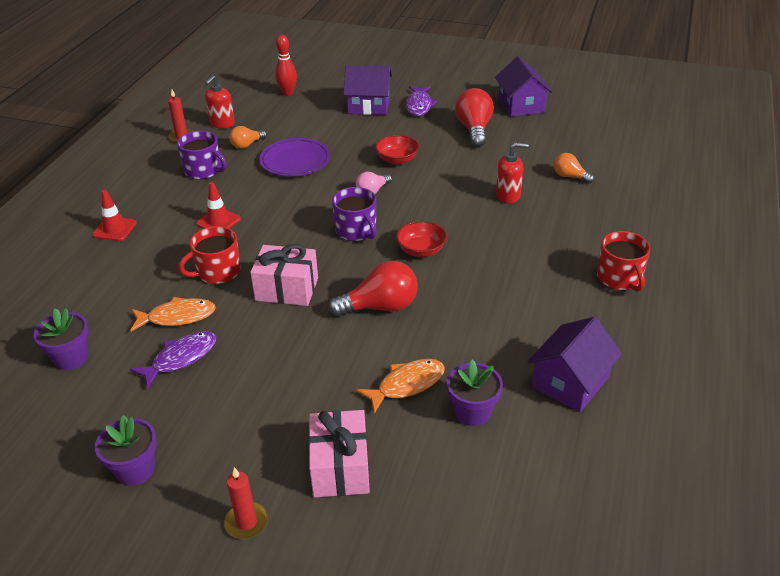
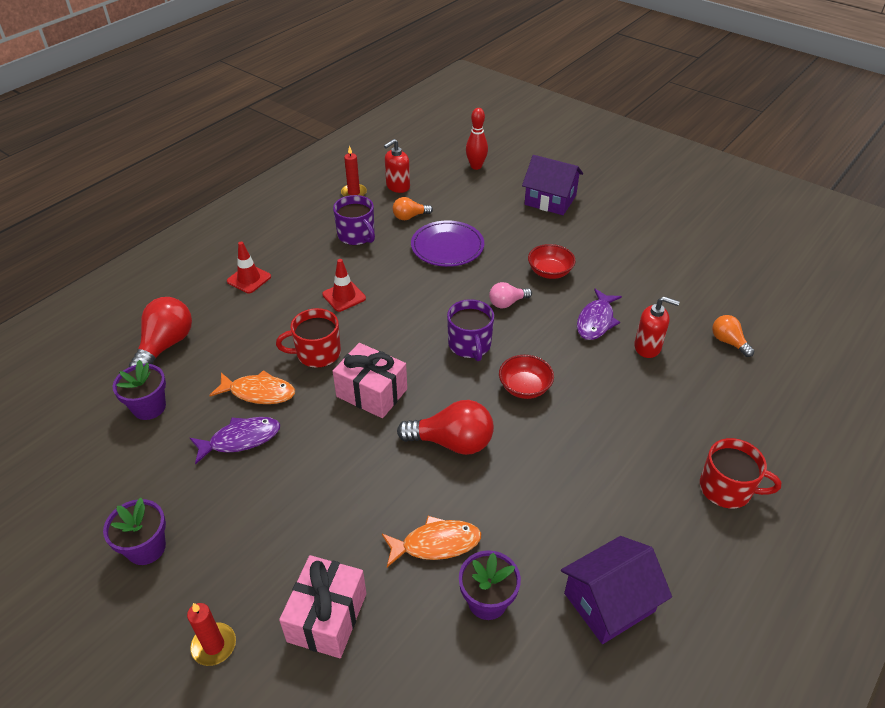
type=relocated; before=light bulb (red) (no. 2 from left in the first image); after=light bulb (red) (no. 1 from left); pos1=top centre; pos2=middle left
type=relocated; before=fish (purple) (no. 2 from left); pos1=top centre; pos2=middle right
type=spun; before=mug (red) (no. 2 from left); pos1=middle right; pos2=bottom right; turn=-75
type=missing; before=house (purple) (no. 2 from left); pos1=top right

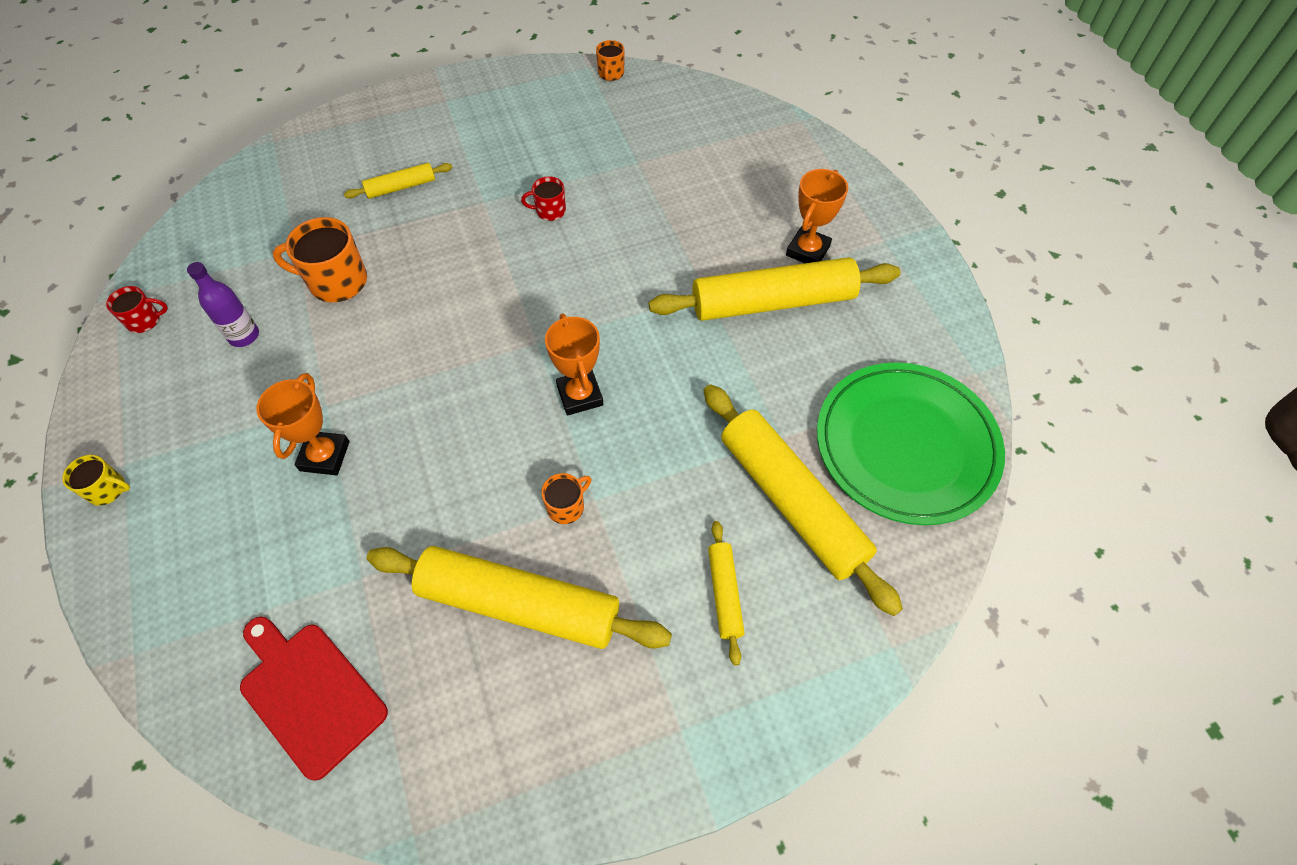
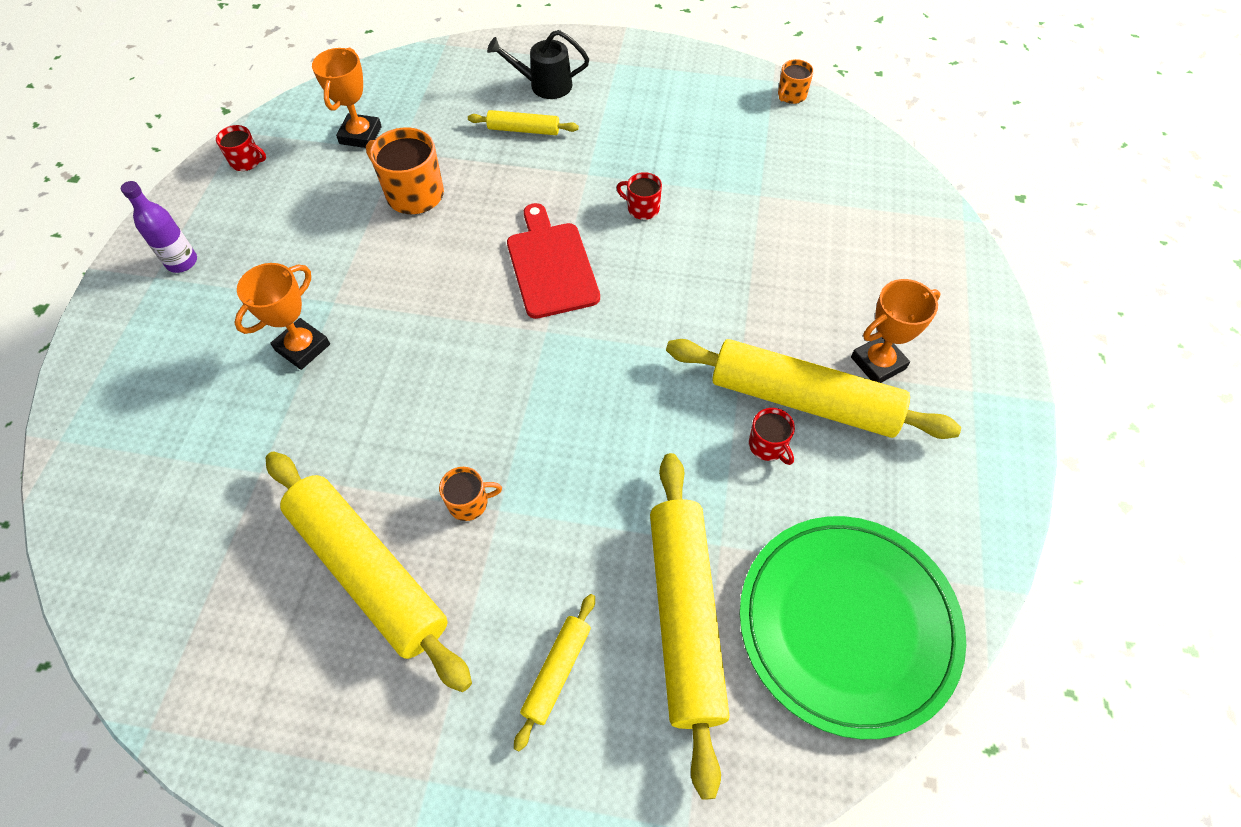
type=relocated; before=bottle (purple); pos1=middle left; pos2=top left
type=relocated; before=trophy (orange) (no. 2 from left); pos1=centre; pos2=top left
type=appeared; after=watering can (black); pos2=top centre
type=relocated; before=cutting board (red); pos1=bottom left; pos2=top centre
type=appeared; after=mug (red) (no. 3 from left); pos2=centre
type=missing; before=mug (yellow); pos1=middle left

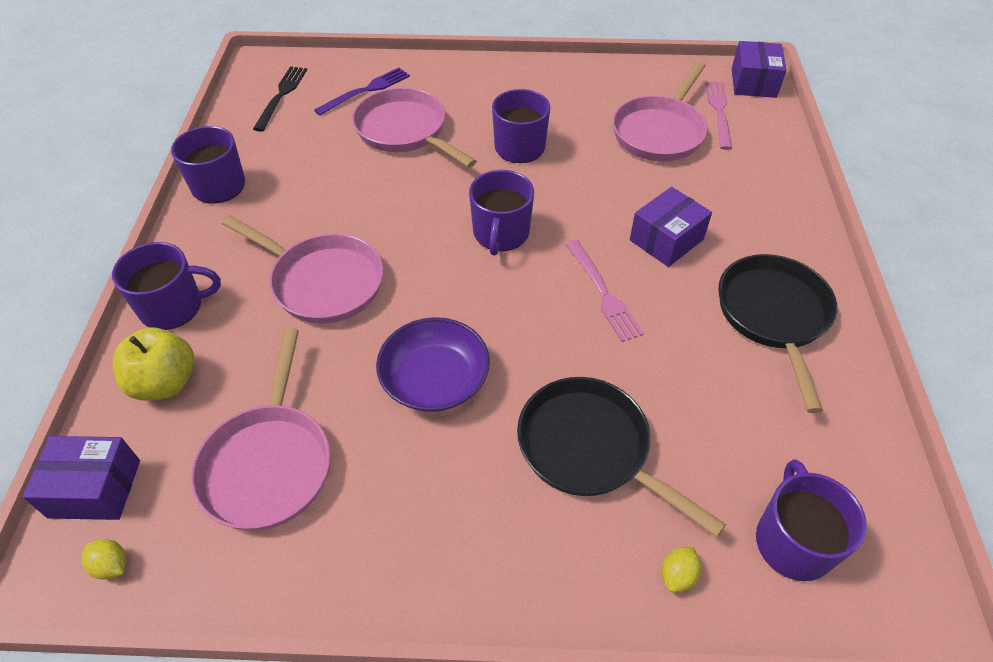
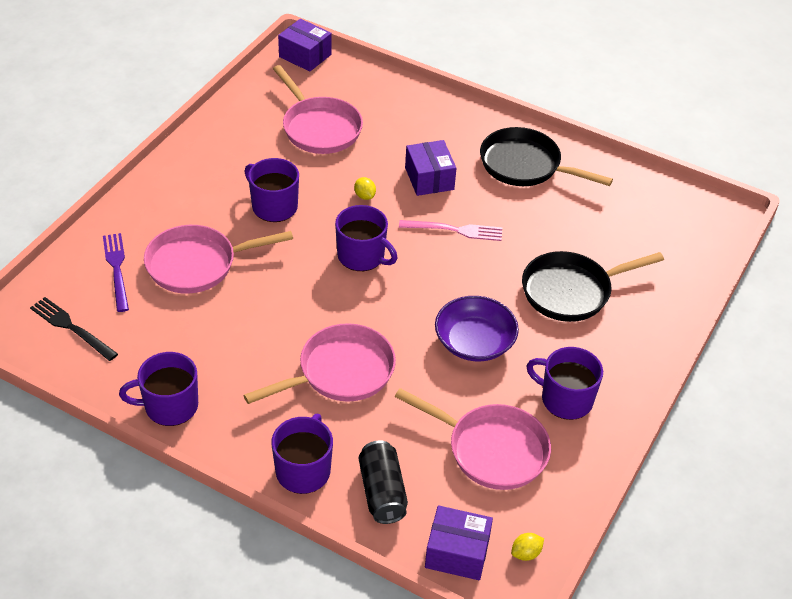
type=relocated; before=lemon (yellow) (no. 2 from left in the first image); after=lemon (yellow) (no. 1 from left); pos1=bottom right; pos2=top centre
type=exchanged; before=apple (yellow); after=can (black); pos1=middle left; pos2=bottom centre
type=spun; before=box (purple) (no. 1 from left in the first image); pos1=bottom left; pos2=bottom centre; turn=75
type=relocated; before=mug (purple) (no. 5 from left); pos1=bottom right; pos2=middle right
type=missing; before=fork (pink) (no. 2 from left); pos1=top right

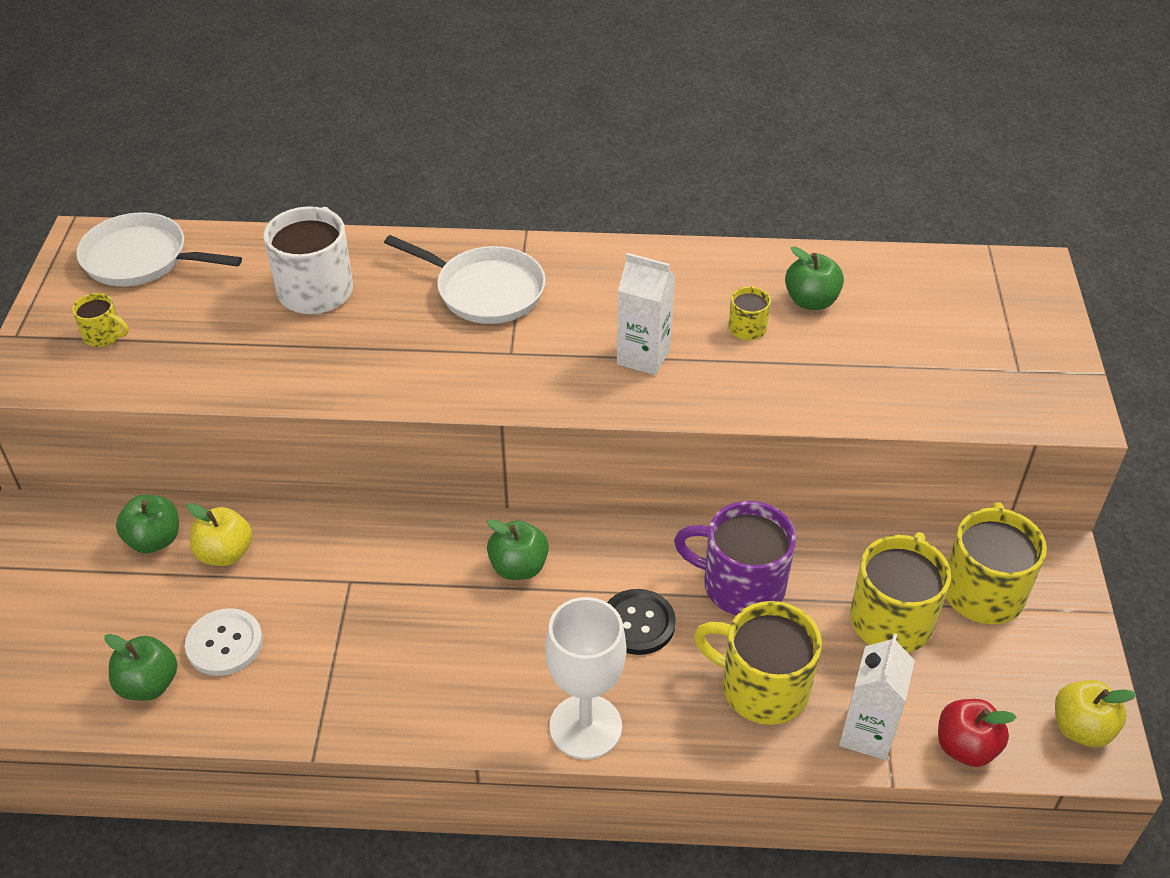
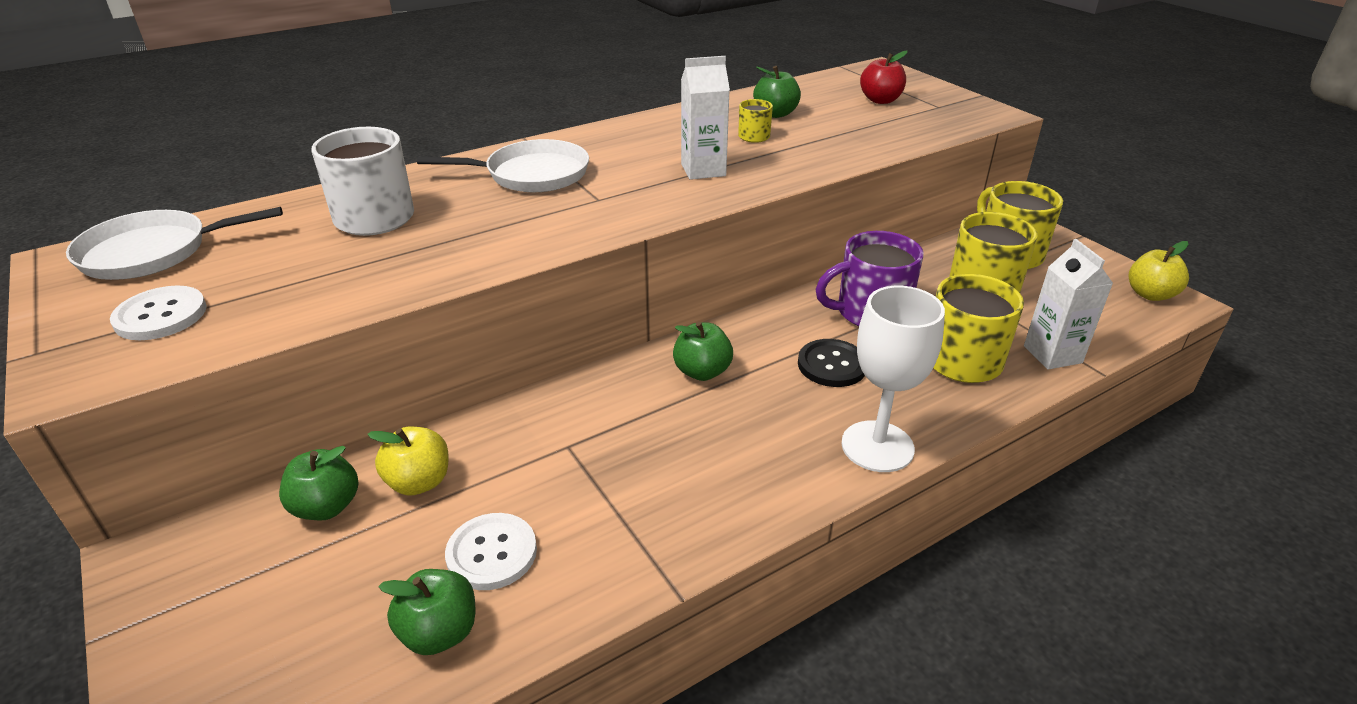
type=exchanged; before=mug (yellow) (no. 1 from left); after=button (white) (no. 1 from left); pos1=middle left; pos2=middle left
type=relocated; before=apple (red); pos1=bottom right; pos2=top centre

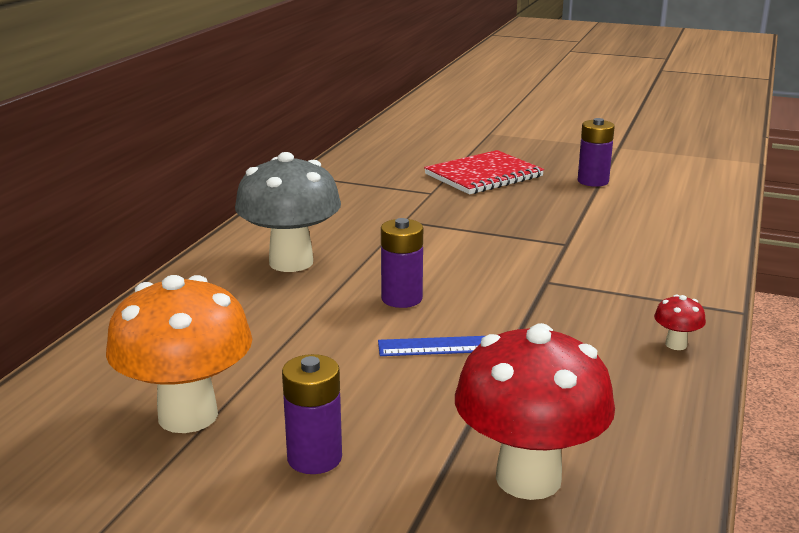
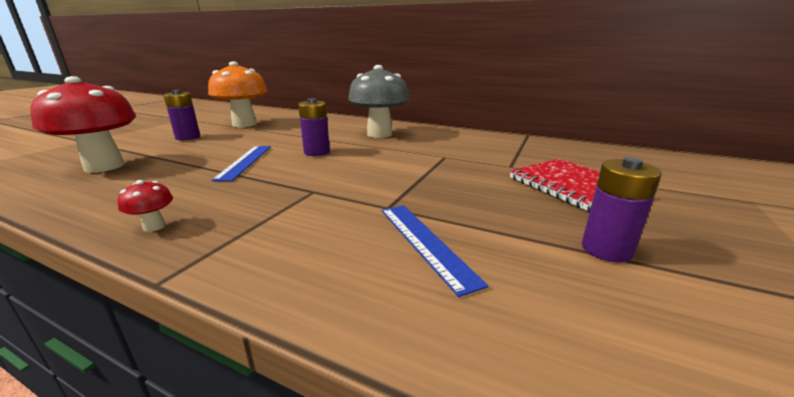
type=appeared; after=ruler (blue) (no. 2 from left); pos2=centre

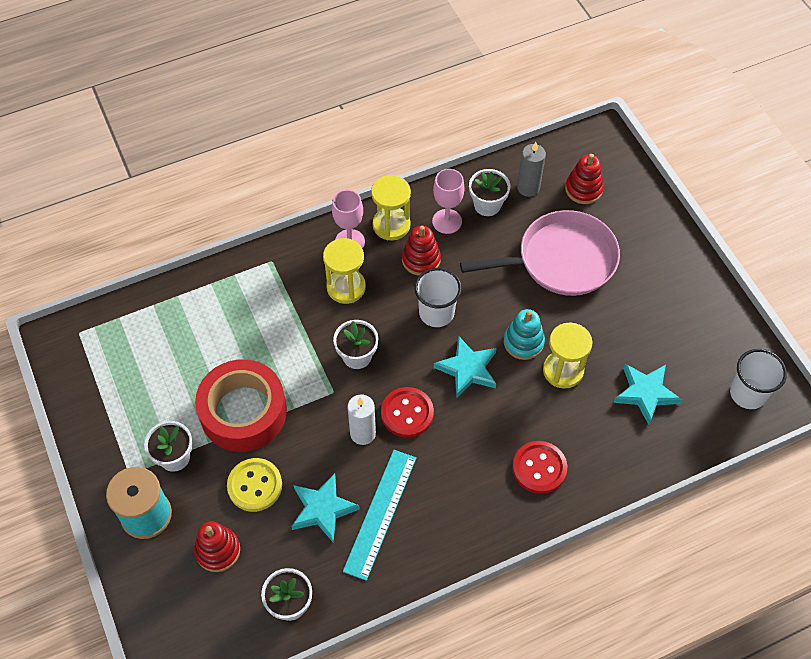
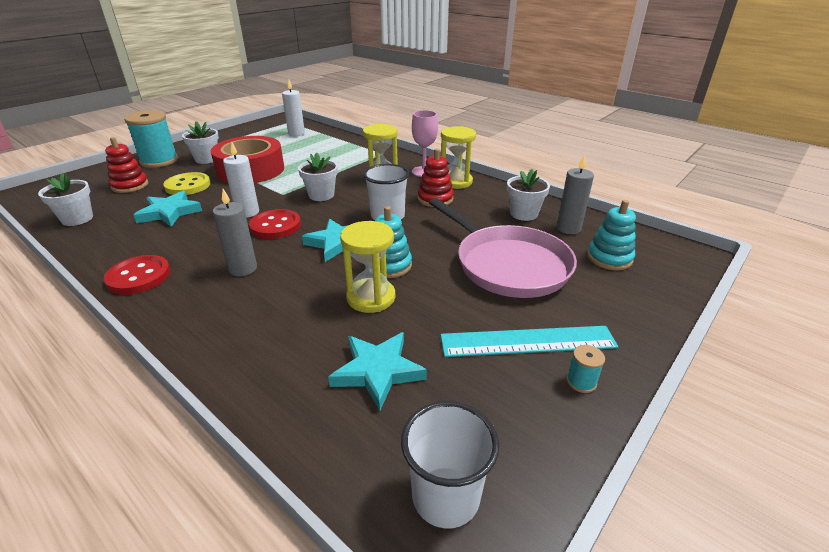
type=relocated; before=button (red) (no. 2 from left in the first image); after=button (red) (no. 1 from left); pos1=bottom centre; pos2=middle left
type=appeared; after=candle (grey) (no. 1 from left); pos2=middle left
type=appeared; after=candle (white) (no. 2 from left); pos2=top centre
type=relocated; before=ruler (turquoise); pos1=bottom centre; pos2=centre
type=appeared; after=spool (turquoise) (no. 2 from left); pos2=bottom right
type=colour; before=stacking toy (red) (no. 3 from left); after=stacking toy (turquoise) (no. 2 from left); pos1=top right; pos2=middle right
type=missing; before=goblet (pink) (no. 2 from left); pos1=top centre

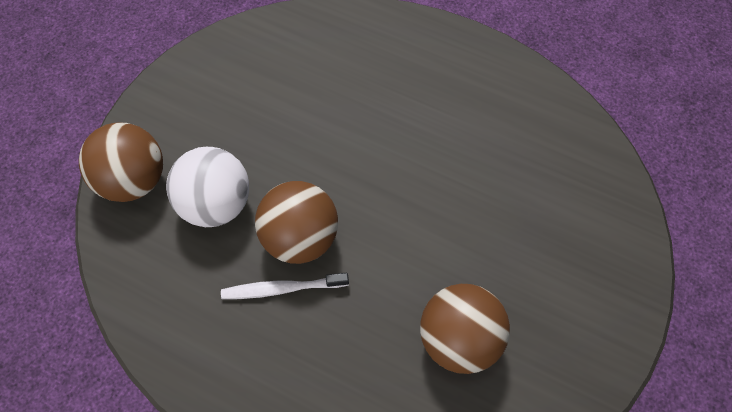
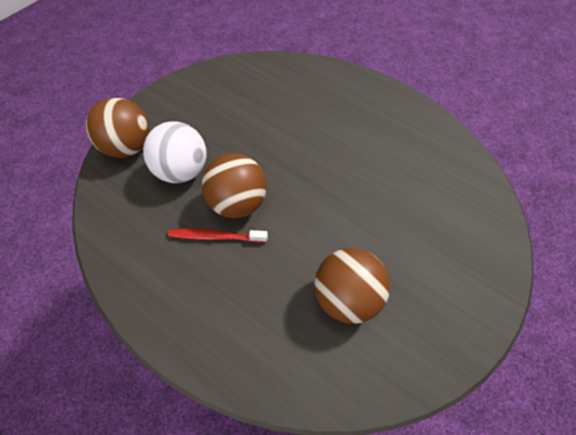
type=colour; before=toothbrush (white); after=toothbrush (red); pos1=bottom centre; pos2=centre

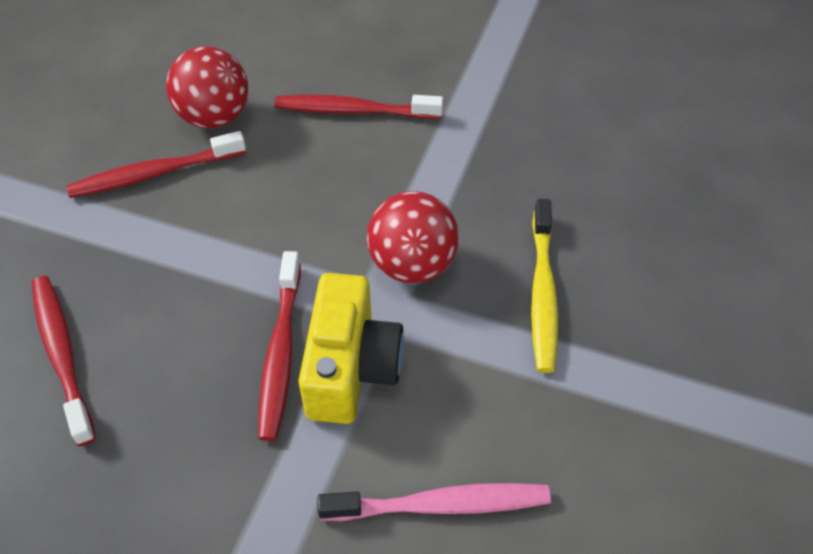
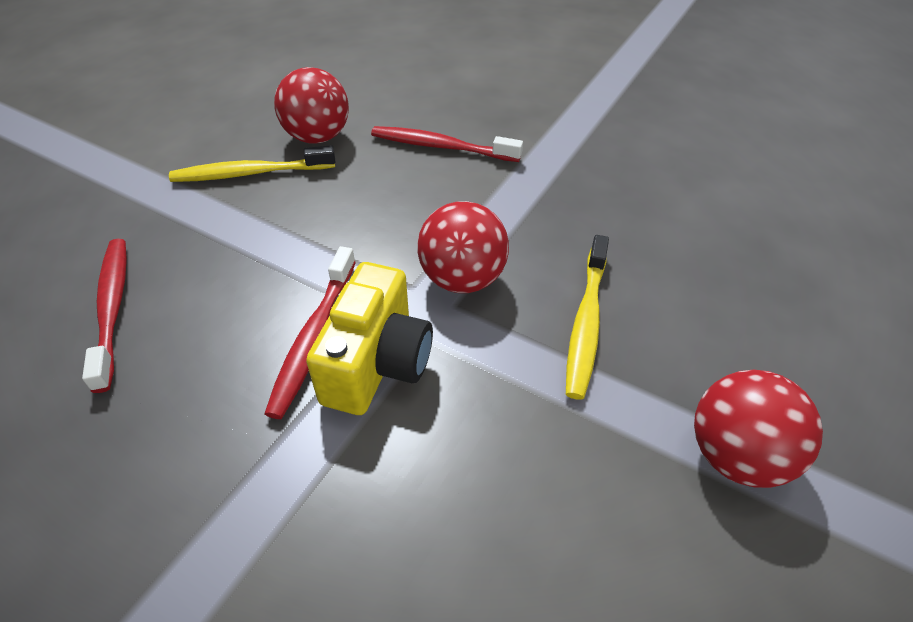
type=colour; before=toothbrush (red) (no. 2 from left); after=toothbrush (yellow) (no. 1 from left); pos1=top left; pos2=top left
type=appeared; after=ball (red) (no. 3 from left); pos2=bottom right
type=missing; before=toothbrush (pink); pos1=bottom centre

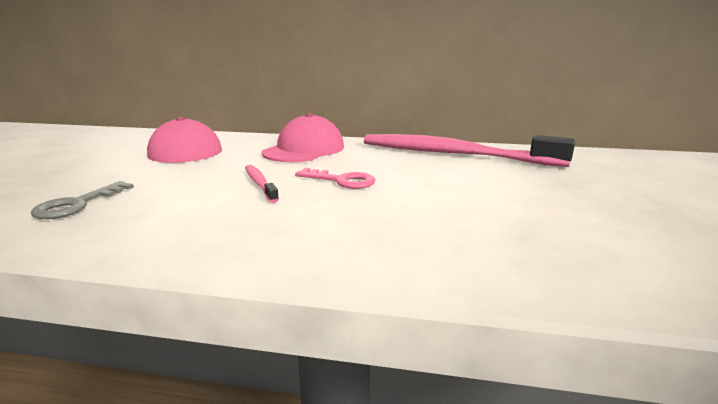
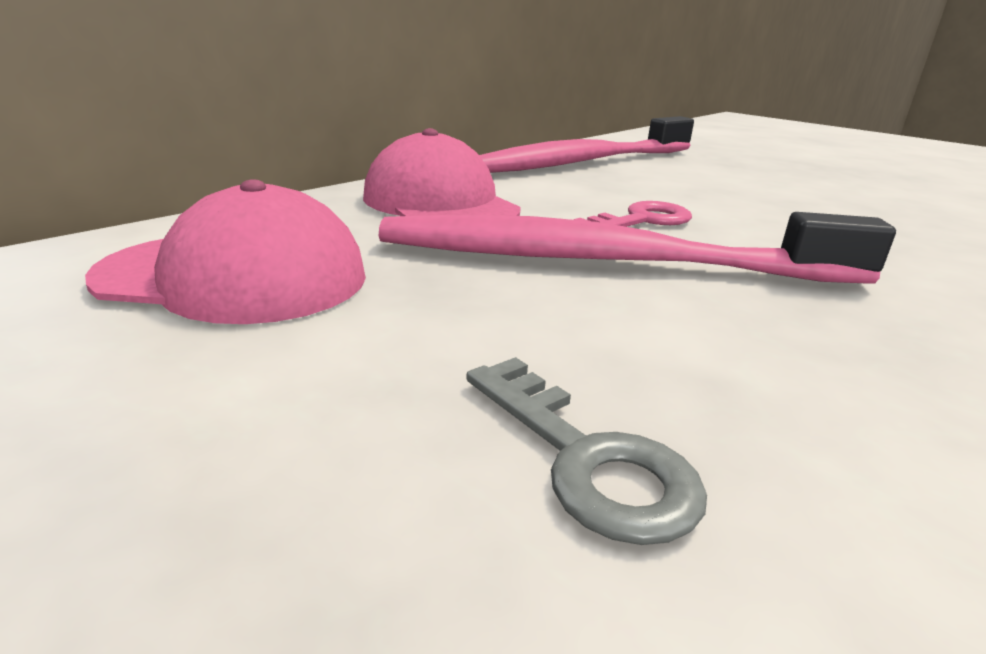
type=size; before=toothbrush (pink) (no. 1 from left in the first image); pos1=centre; pos2=centre; scale=2.35

